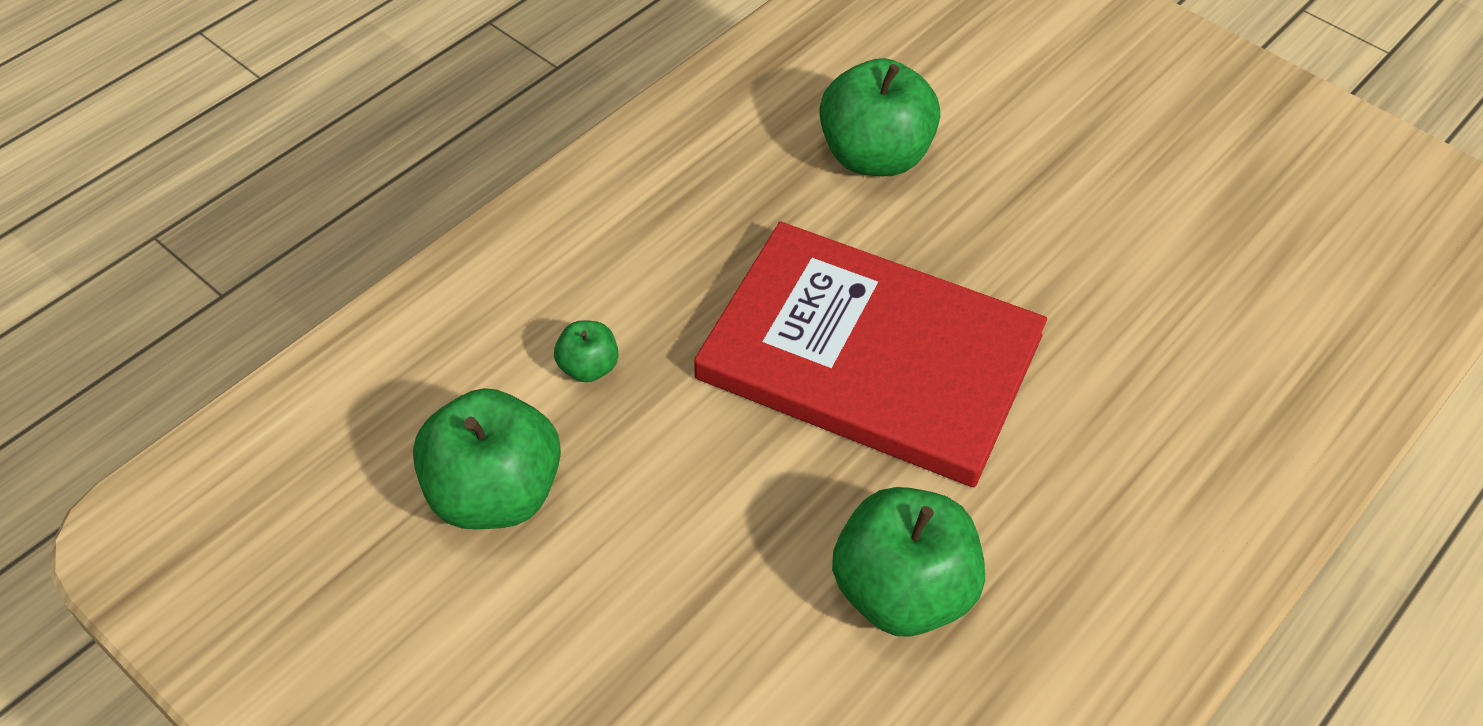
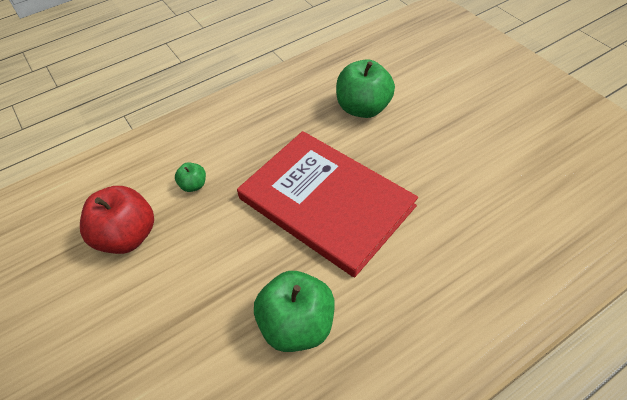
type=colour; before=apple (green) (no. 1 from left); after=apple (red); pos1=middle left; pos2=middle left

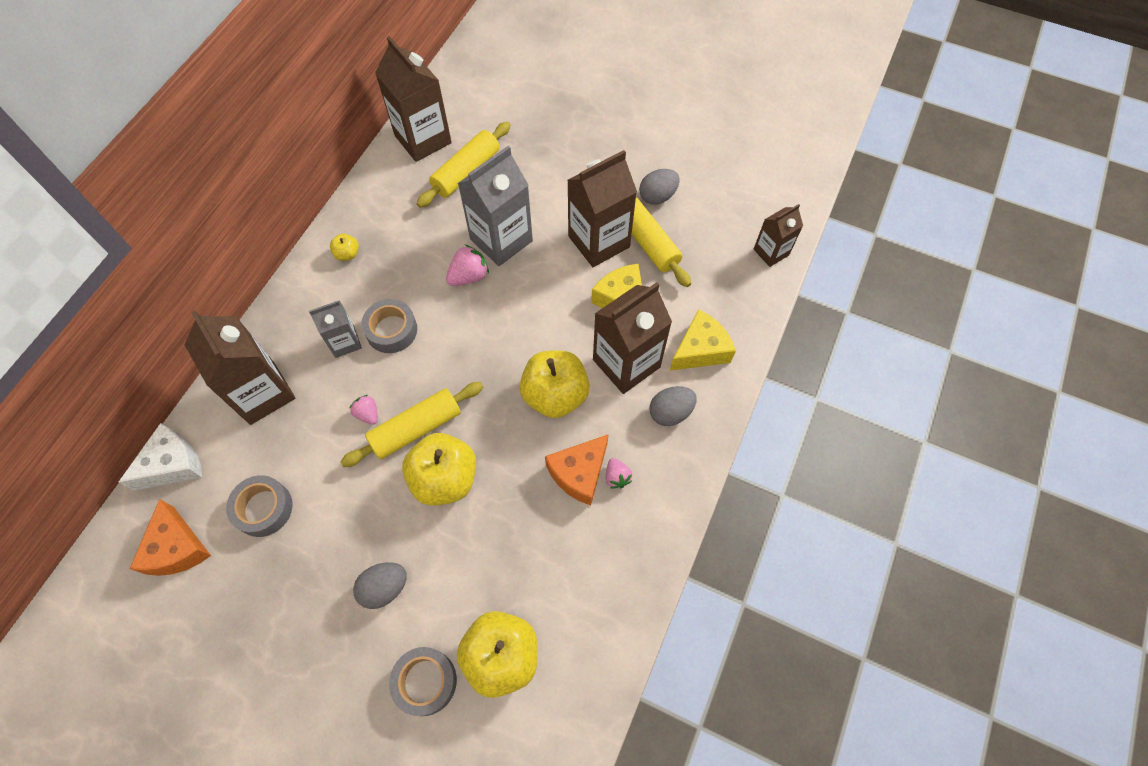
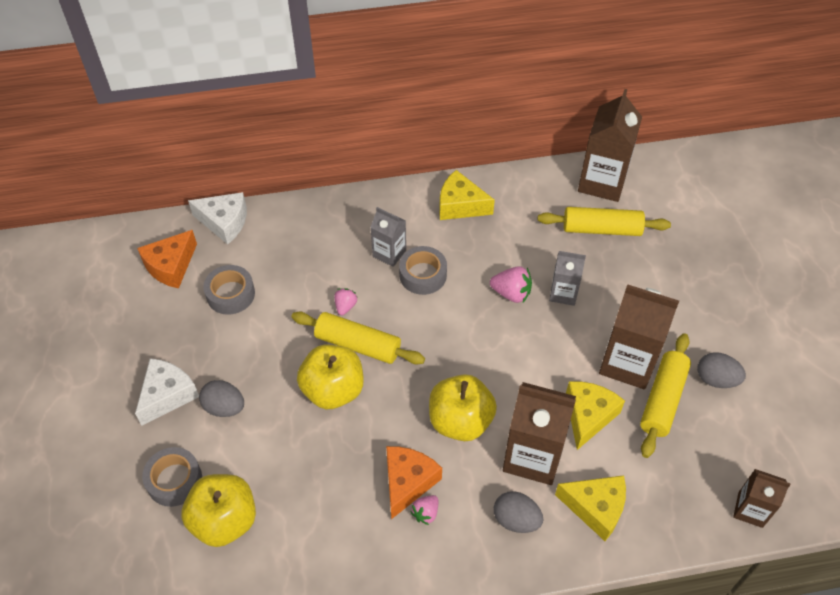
type=appeared; after=cheese (white) (no. 1 from left); pos2=middle left
type=spun; before=cheese (orange) (no. 2 from left); pos1=centre; pos2=bottom centre; turn=105
type=exchanged; before=apple (yellow) (no. 1 from left); after=cheese (yellow) (no. 1 from left); pos1=top left; pos2=top centre
type=size; before=carton (grey) (no. 2 from left); pos1=top centre; pos2=middle right; scale=0.57
type=missing; before=carton (brown) (no. 1 from left); pos1=middle left

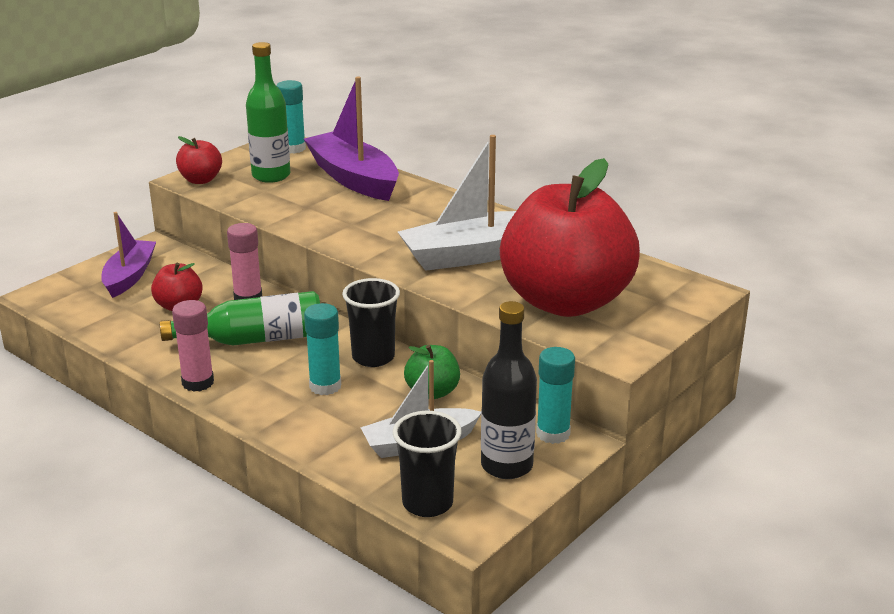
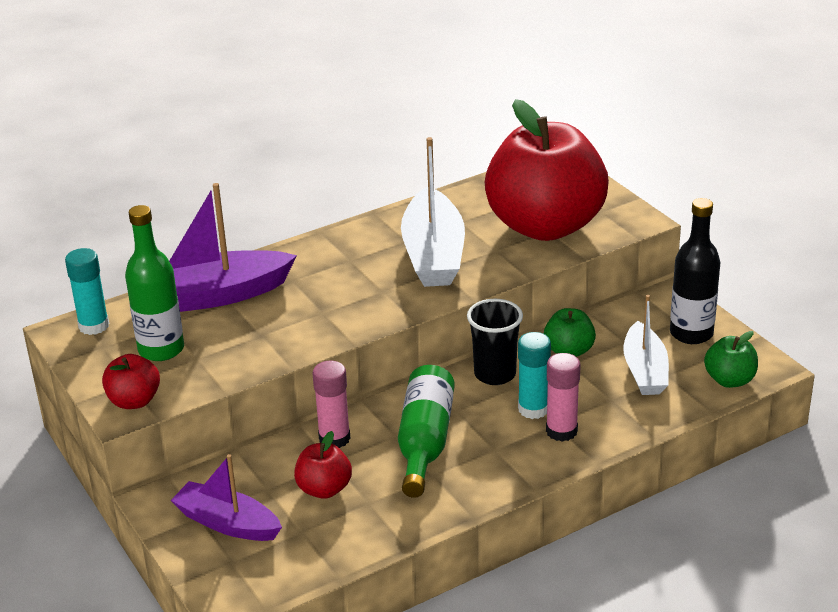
type=relocated; before=glue stick (pink) (no. 1 from left in the first image); after=glue stick (pink) (no. 2 from left); pos1=middle left; pos2=middle right
type=exchanged; before=cup (black) (no. 2 from left); after=apple (green) (no. 2 from left); pos1=bottom centre; pos2=middle right
type=missing; before=glue stick (turquoise) (no. 3 from left); pos1=centre

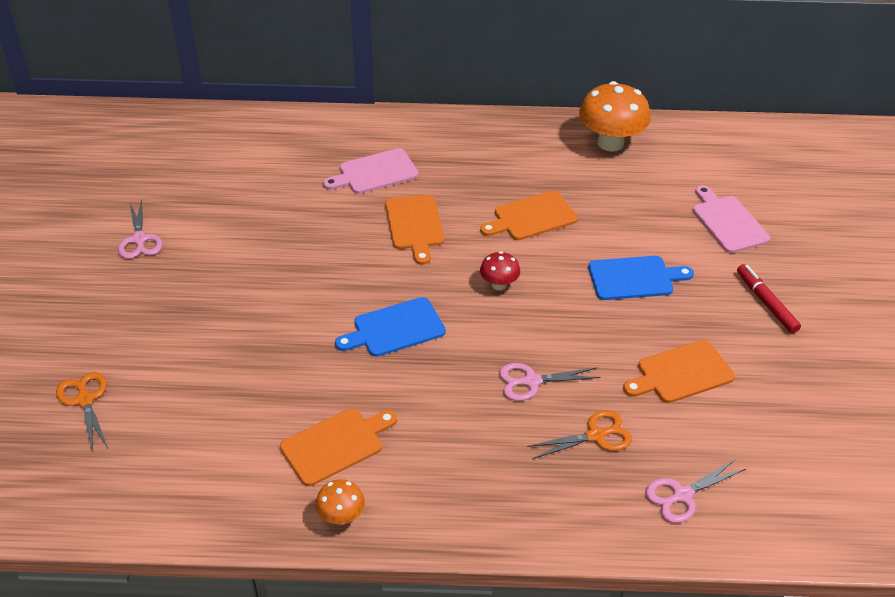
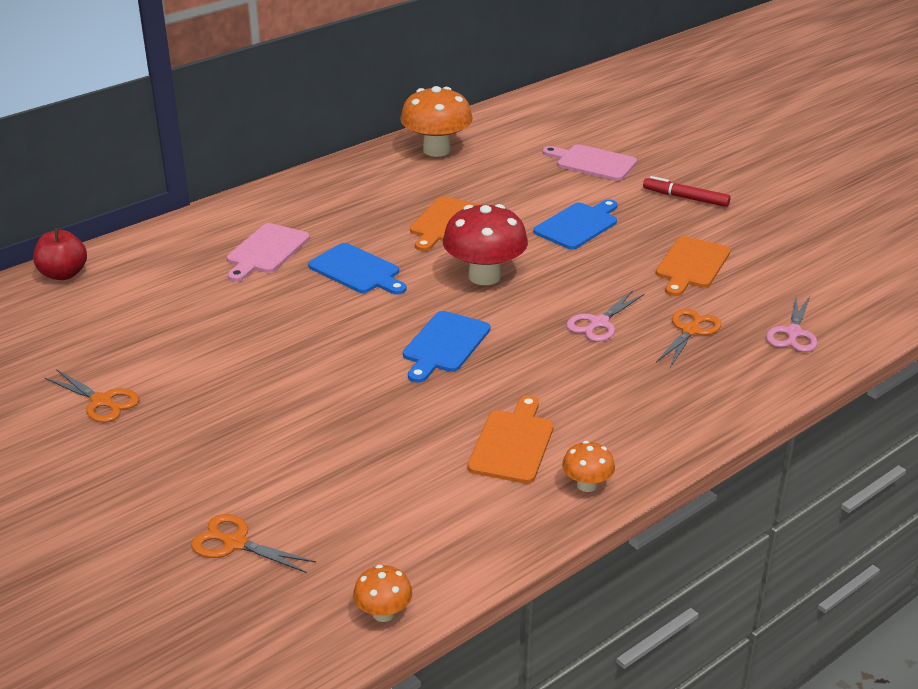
type=appeared; after=apple (red); pos2=middle left
type=colour; before=scissors (pink) (no. 1 from left); after=scissors (orange) (no. 1 from left); pos1=middle left; pos2=middle left
type=colour; before=cutting board (orange) (no. 2 from left); after=cutting board (blue) (no. 1 from left); pos1=centre; pos2=centre
type=appeared; after=mushroom (orange) (no. 1 from left); pos2=bottom centre
type=size; before=mushroom (red); pos1=centre; pos2=centre; scale=2.0

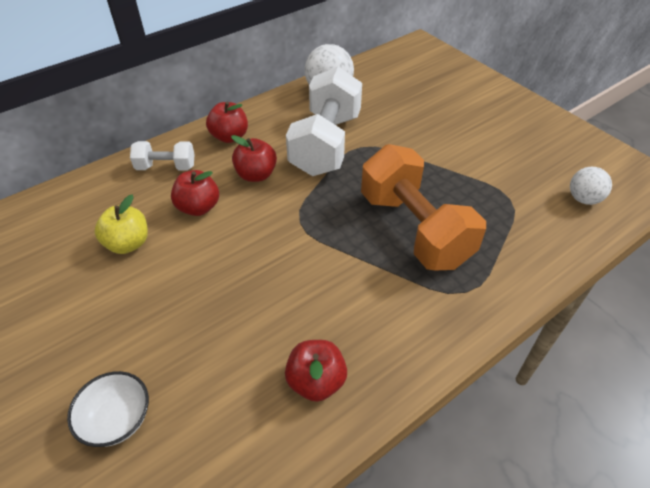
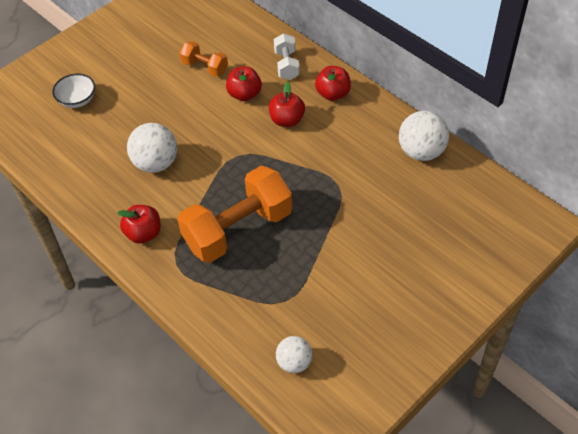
type=relocated; before=apple (red) (no. 4 from left in the first image); after=apple (red) (no. 1 from left); pos1=bottom centre; pos2=middle left
type=appeared; after=ball (white) (no. 1 from left); pos2=middle left
type=exchanged; before=apple (yellow); after=dumbbell (orange) (no. 1 from left); pos1=middle left; pos2=top centre
type=missing; before=dumbbell (white) (no. 2 from left); pos1=top centre

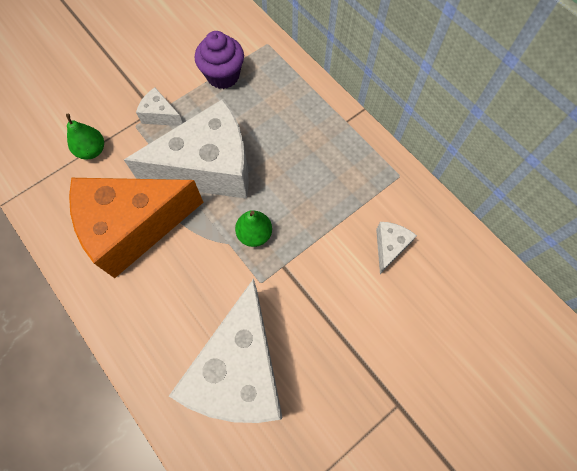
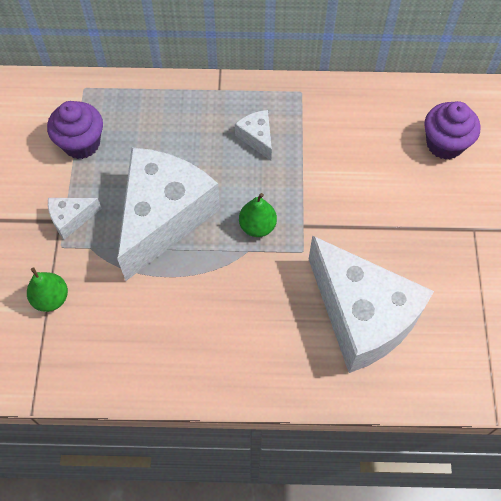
type=relocated; before=cheese (white) (no. 4 from left in the first image); after=cheese (white) (no. 3 from left); pos1=middle right; pos2=top centre
type=appeared; after=cupcake (purple) (no. 2 from left); pos2=top right
type=missing; before=cheese (orange); pos1=middle left

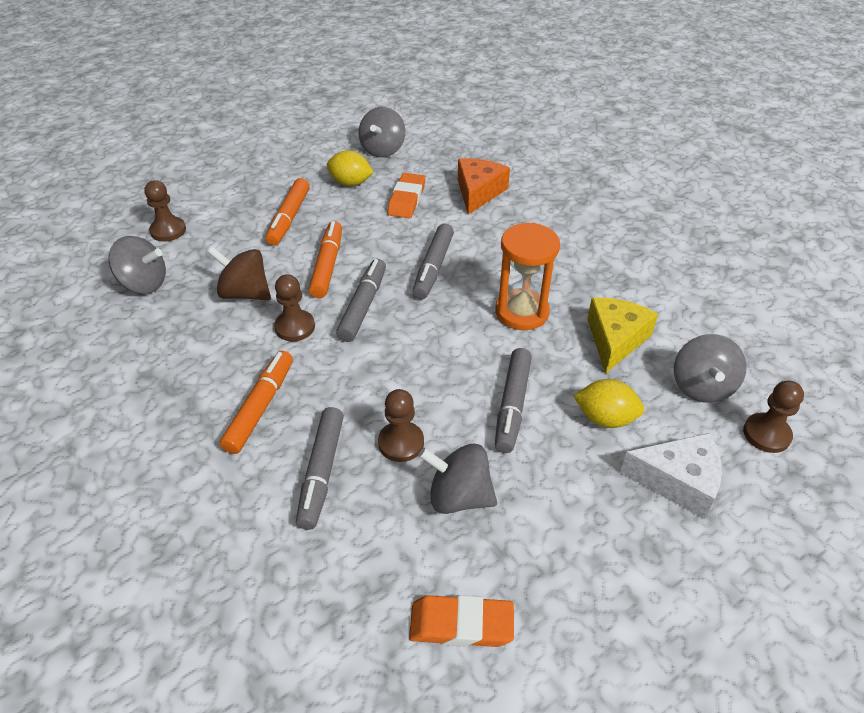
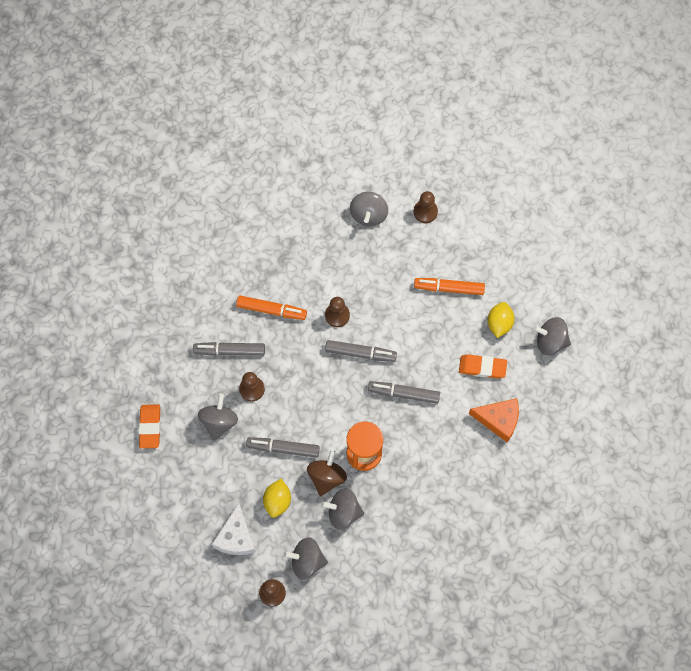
type=relocated; before=spinning top (brown); pos1=middle left; pos2=bottom centre
type=exchanged; before=cheese (yellow); after=spinning top (grey) (no. 3 from left); pos1=middle right; pos2=bottom centre
type=missing; before=marker (orange) (no. 3 from left); pos1=centre

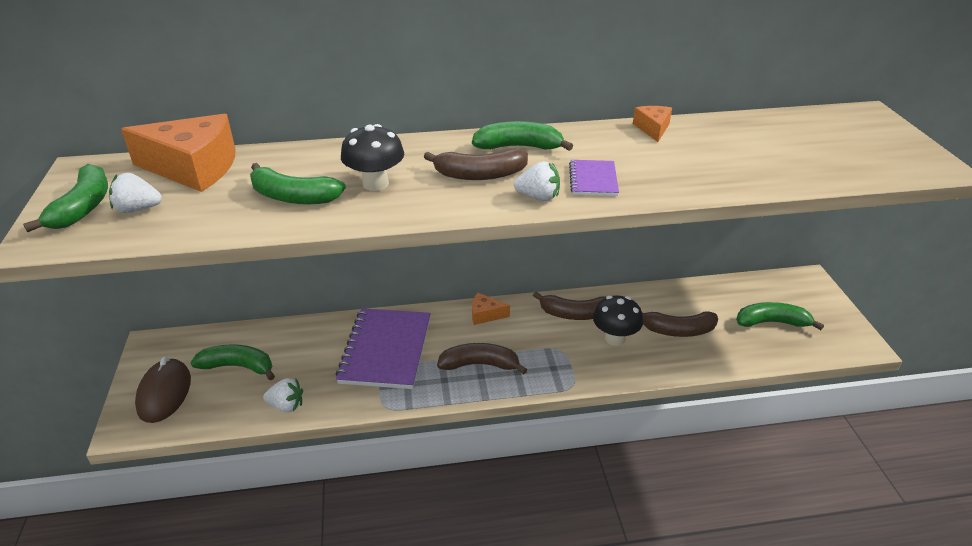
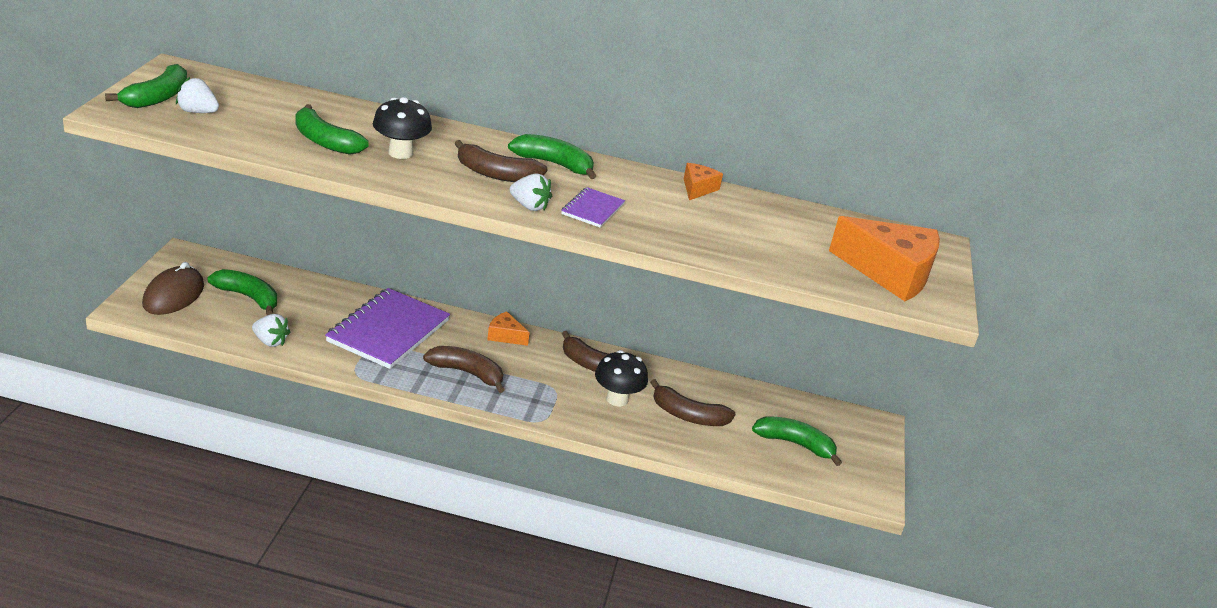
type=relocated; before=cheese (orange) (no. 1 from left in the first image); after=cheese (orange) (no. 3 from left); pos1=top left; pos2=middle right

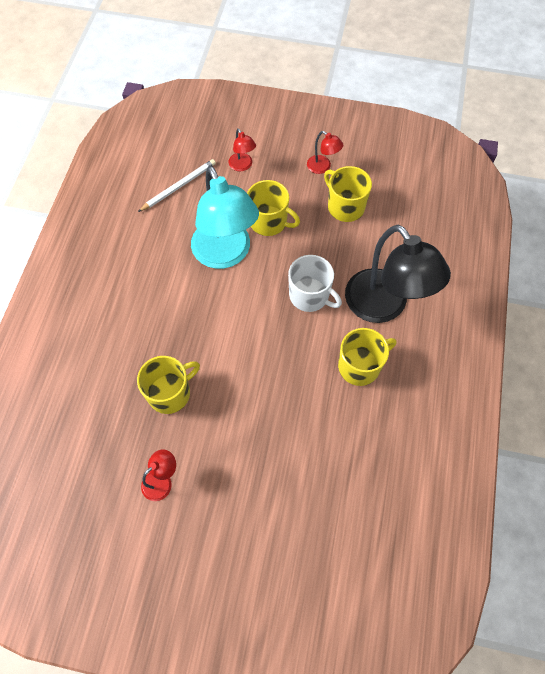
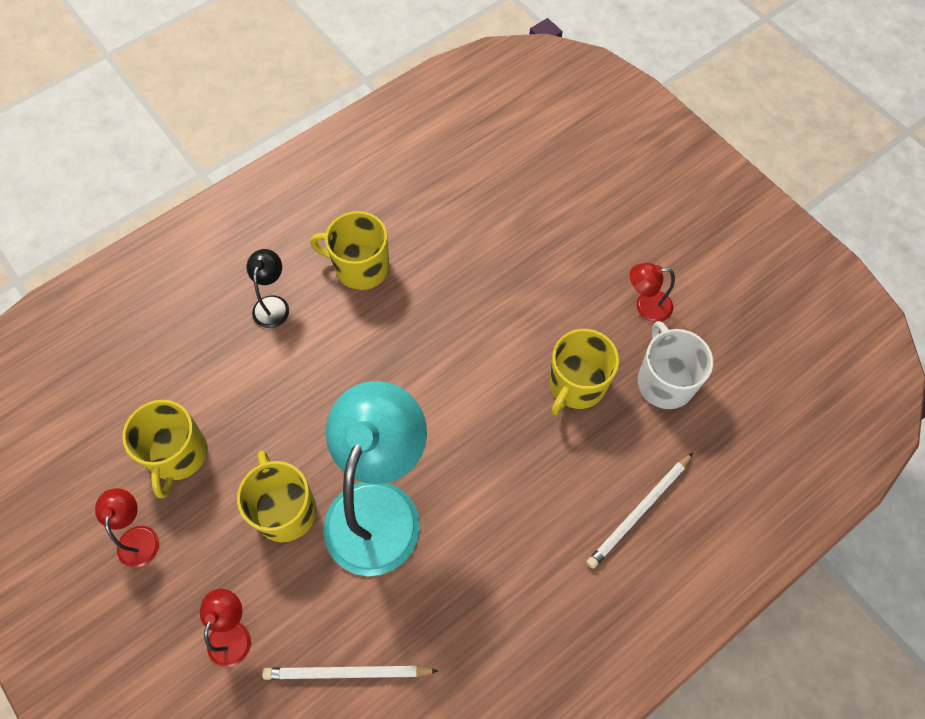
type=size; before=lamp (black); pos1=middle right; pos2=middle left; scale=0.43
type=spun; before=mug (yellow) (no. 1 from left in the first image); pos1=middle left; pos2=centre; turn=-60
type=appeared; after=pencil (white) (no. 2 from left); pos2=bottom right
type=relocated; before=mug (white); pos1=centre; pos2=middle right

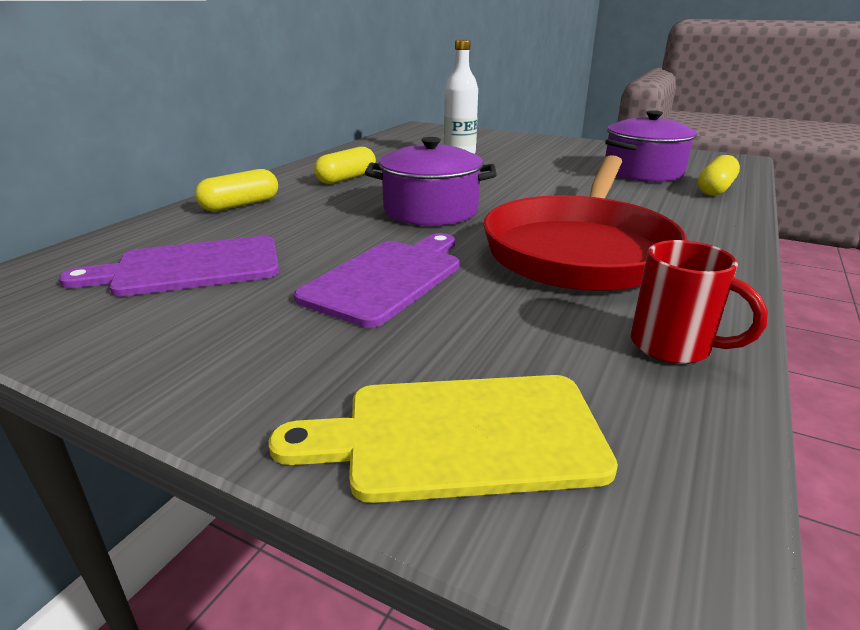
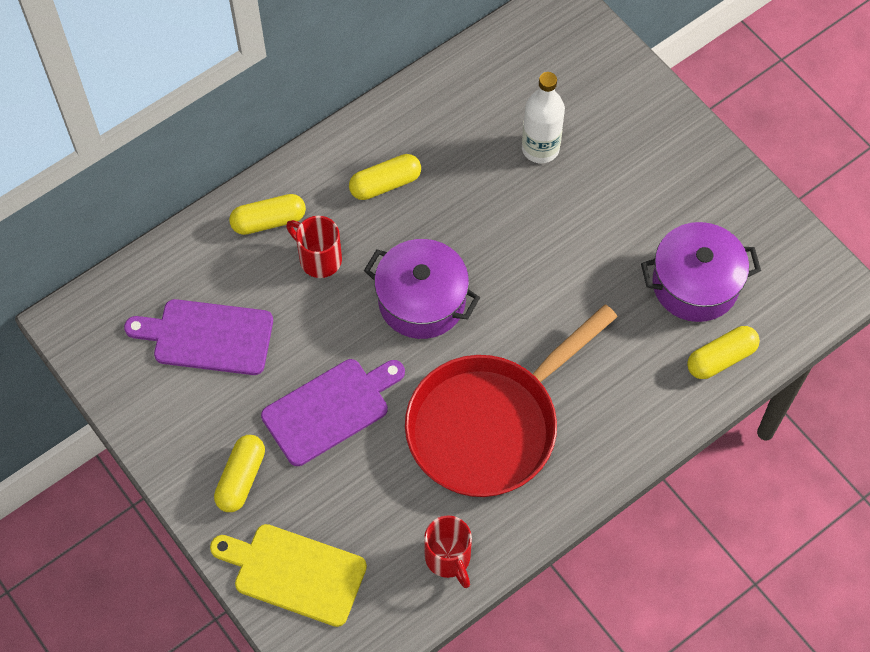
type=appeared; after=capsule (yellow) (no. 1 from left); pos2=bottom left
type=appeared; after=mug (red) (no. 1 from left); pos2=centre

